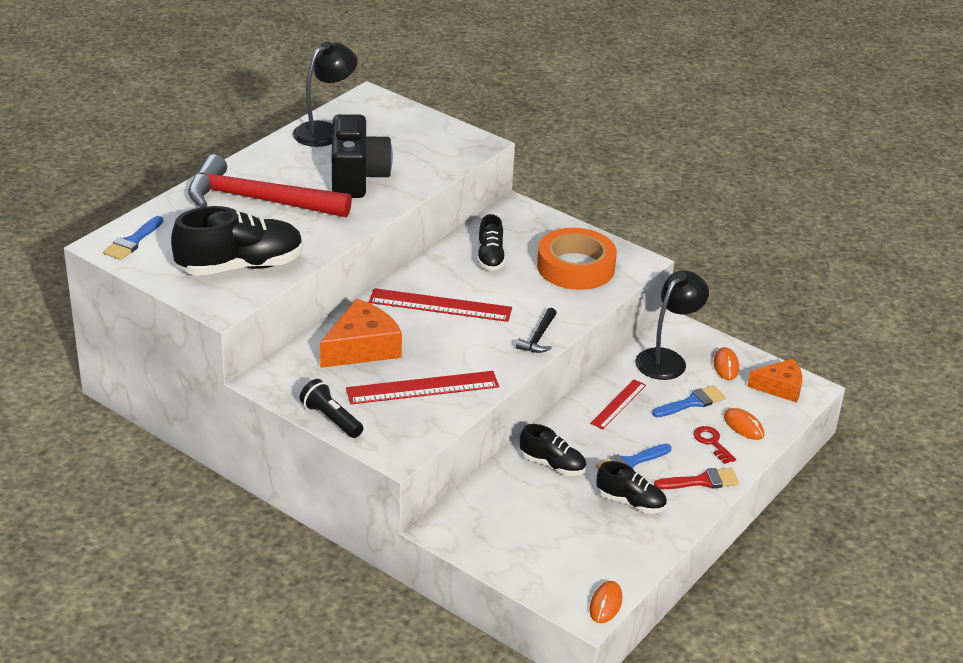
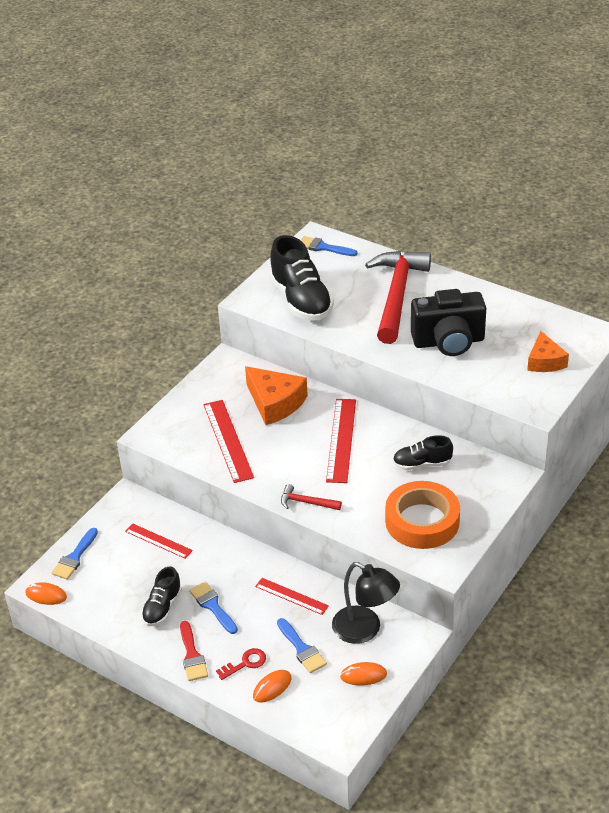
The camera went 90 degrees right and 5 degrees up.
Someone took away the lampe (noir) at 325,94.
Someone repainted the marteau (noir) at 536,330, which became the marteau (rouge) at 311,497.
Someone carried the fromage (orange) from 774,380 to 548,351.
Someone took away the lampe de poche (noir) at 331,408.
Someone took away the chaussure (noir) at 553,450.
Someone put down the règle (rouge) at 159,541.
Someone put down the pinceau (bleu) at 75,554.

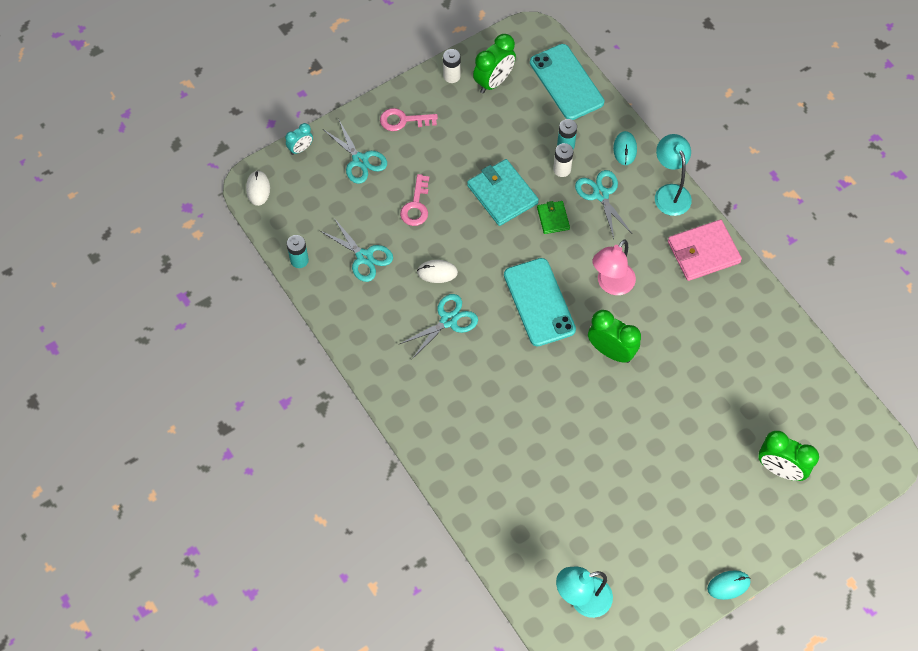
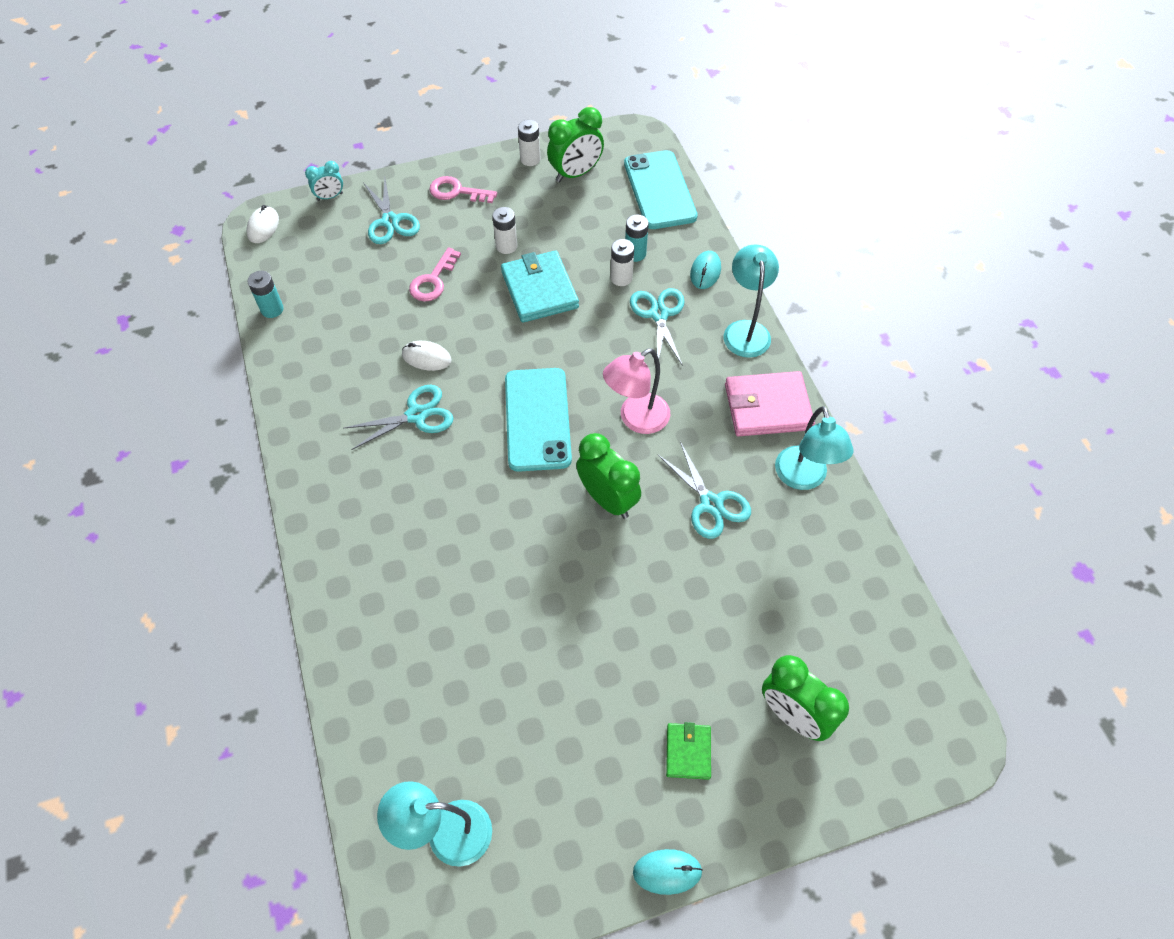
The camera went 15 degrees right and 5 degrees down.
Someone carried the portefeuille (vert) from 553,217 to 688,751.
Someone carried the ciseaux (turquoise) from 356,250 to 704,490.
Someone put down the pile (blanc) at 504,230.
Someone put down the lampe (turquoise) at 814,448.

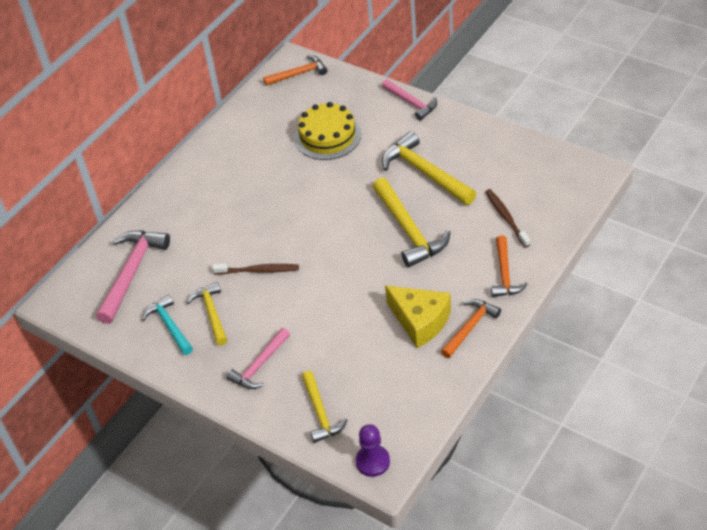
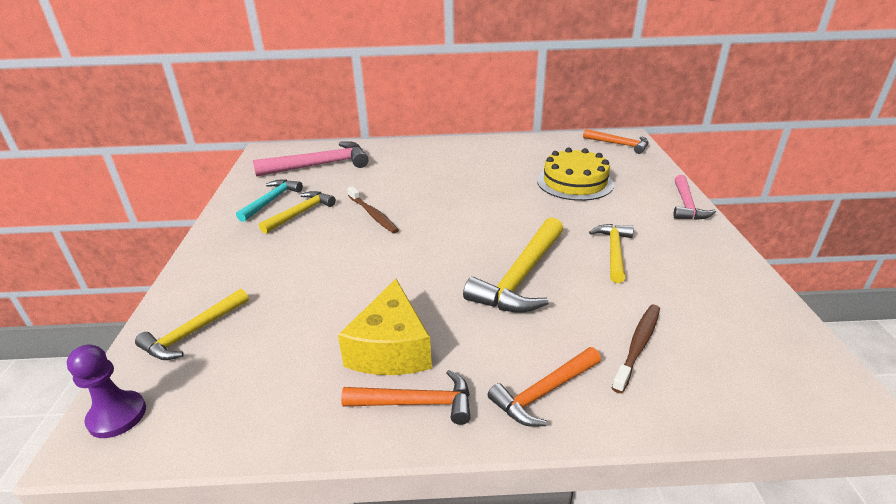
The camera went 50 degrees right and 15 degrees down.
Someone scaled the marteau (jaune) at 429,168 by 0.63.
Someone took away the marteau (rose) at 258,358.

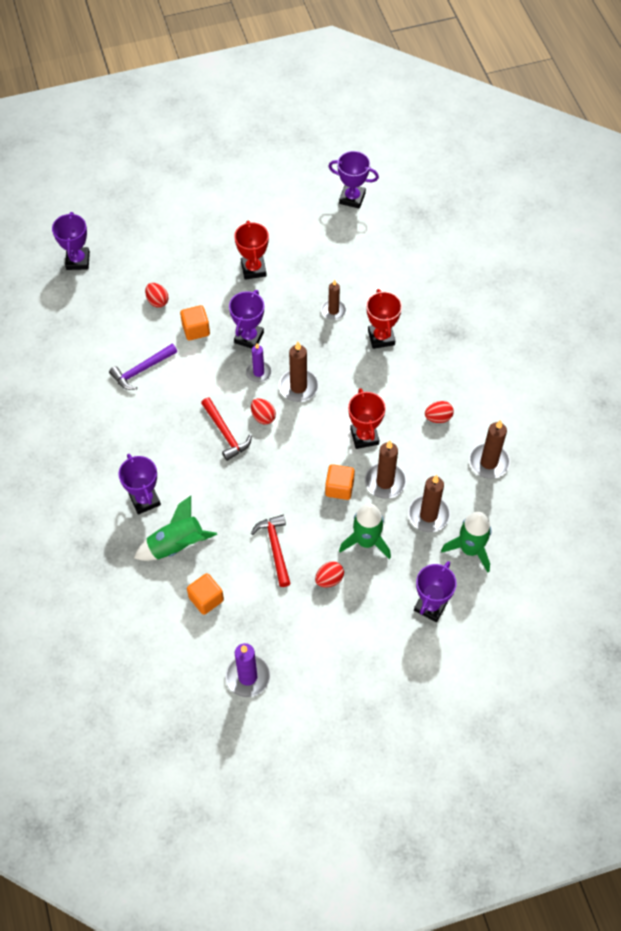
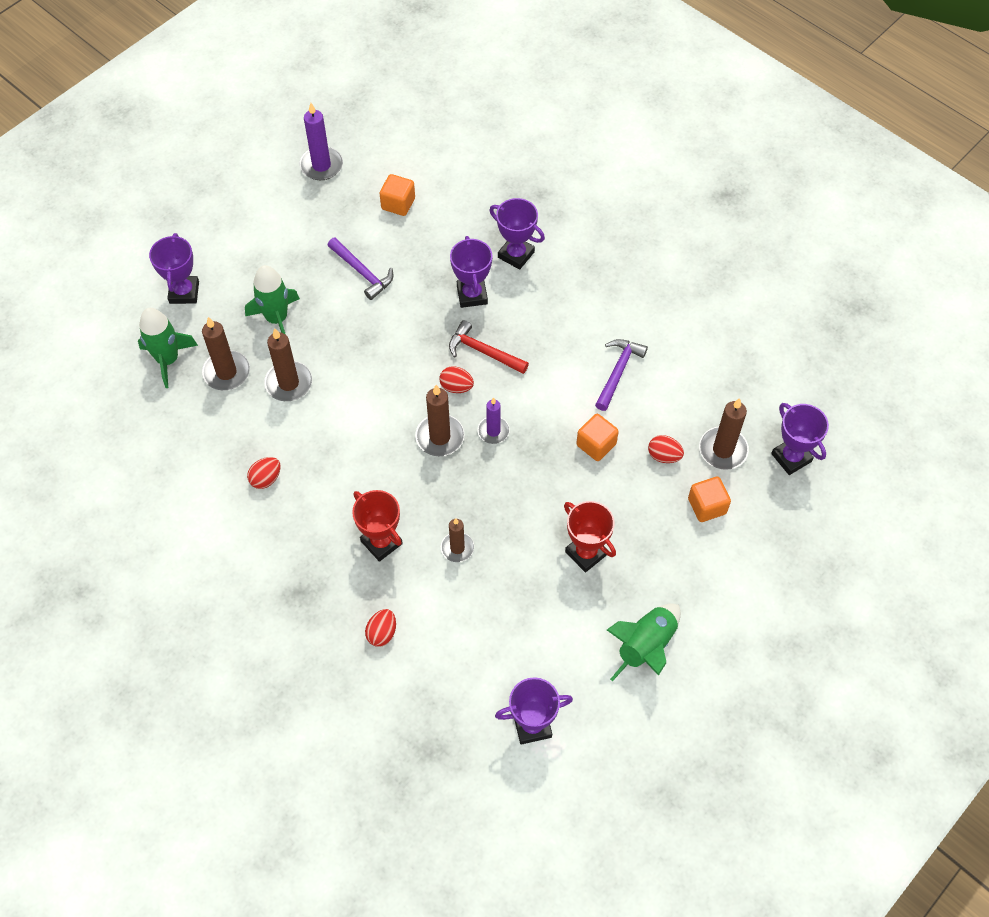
The camera went 150 degrees right and 0 degrees up.
Someone carried the trophée (violet) from 246,319 to 471,272.
Someone took away the trophée (rouge) at 367,418.
Someone carried the bougie (marron) from 489,449 to 724,434.
Someone carried the cube (orange) from 340,482 to 709,499.
Someone carried the fusée (vert) from 175,528 to 644,642.
Someone repainted the marteau (rouge) at 271,551, which became the marteau (violet) at 360,268.
Someone carried the œuf (rouge) from 329,574 to 380,628.

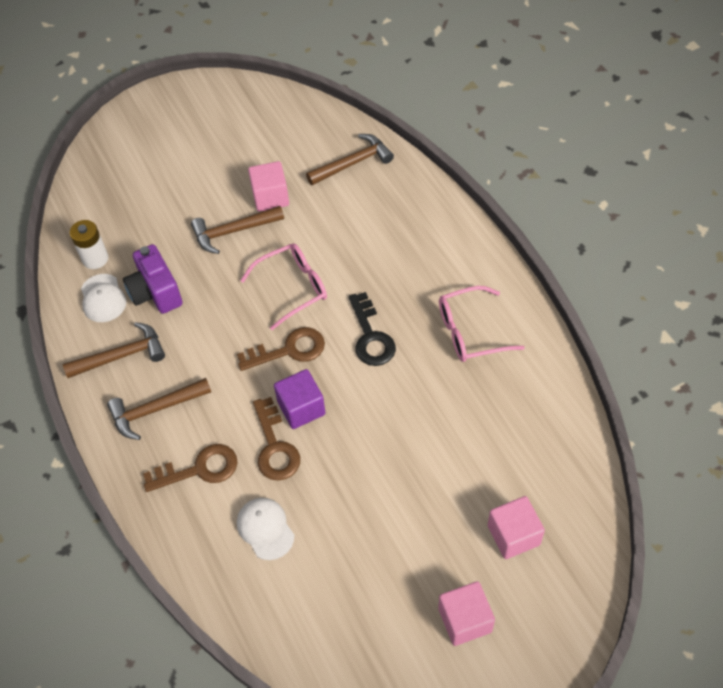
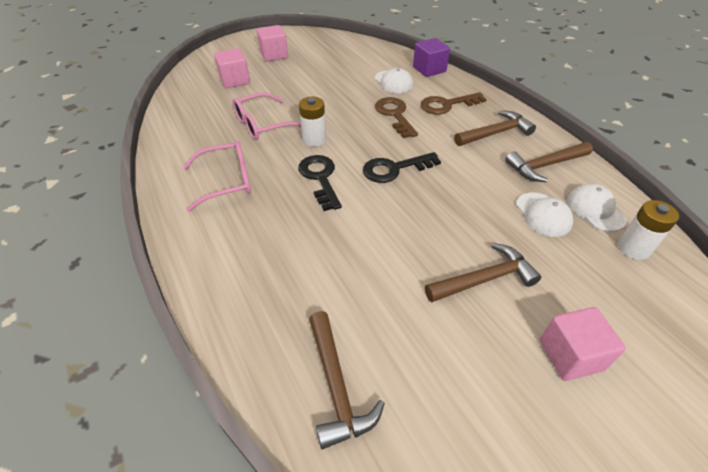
The camera went 175 degrees right and 10 degrees down.
Someone rotated the marteau (marron) at 350,159 by 75 degrees counterclockwise.
Someone carried the cube (rose) from 268,186 to 583,344.
Someone carried the lunettes (rose) from 283,286 to 267,116.
Someone swapped the appareil photo (violet) at 153,279 for the casquette (blanc) at 544,214.
Someone repainted the clé (marron) at 281,349, which became the clé (noir) at 402,167.
Someone carried the cube (violet) from 300,399 to 431,57.
Someone put down the pile (blanc) at 312,122.

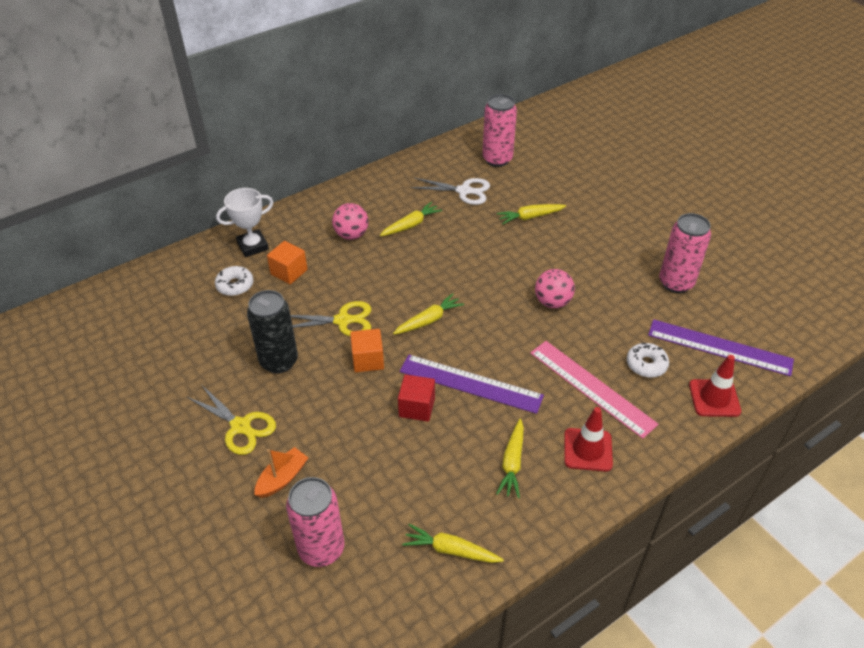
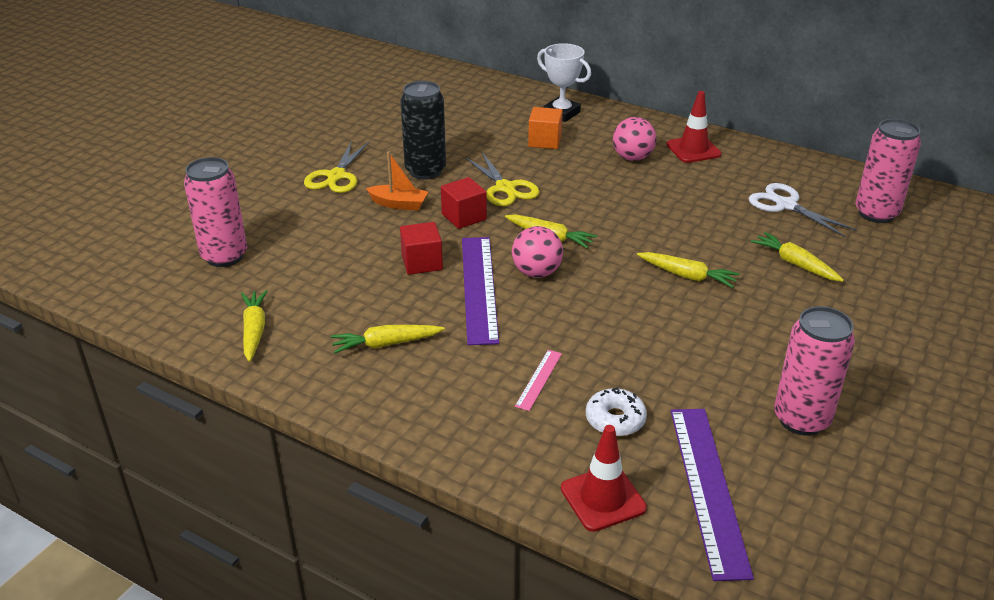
The camera went 65 degrees right and 10 degrees down.
Someone rotated the ciseaux (blanc) at 450,191 by 150 degrees clockwise.
Someone carried the carotte (jaune) from 411,219 to 688,270.
Someone took away the beignet (blanc) at 234,281.
Someone carried the balle (rose) from 555,288 to 537,252.
Someone repainted the cube (orange) at 367,350, which became the cube (rouge) at 464,203.
Someone scaled the règle (rose) at 594,390 by 0.46.
Someone carried the cône de chantier (rouge) from 588,439 to 694,127.
Someone carried the bateau (orange) from 281,472 to 397,180.

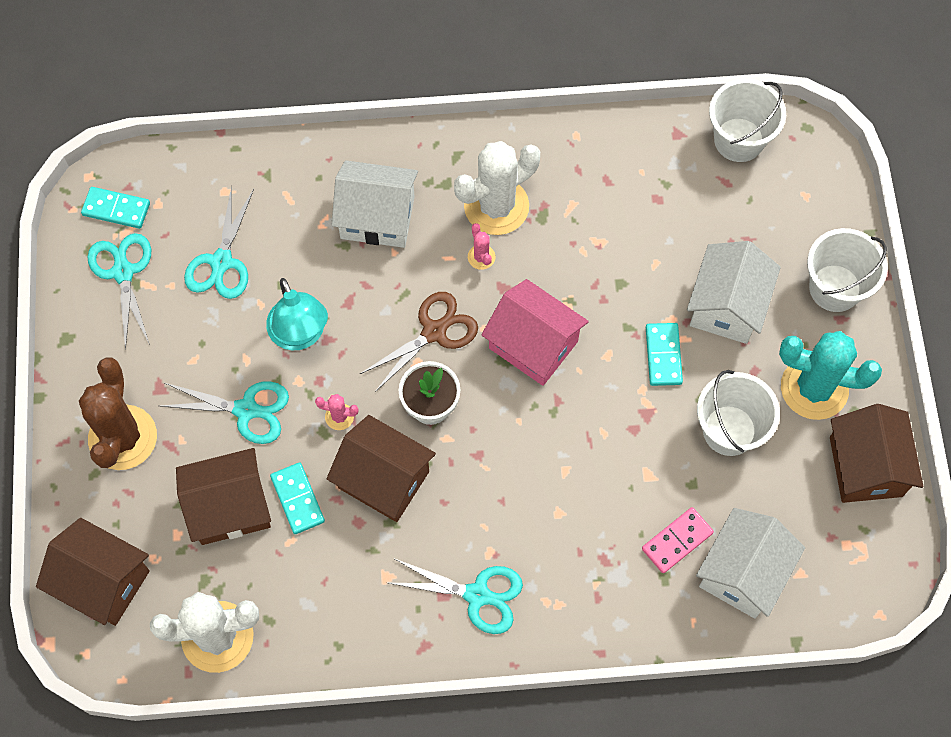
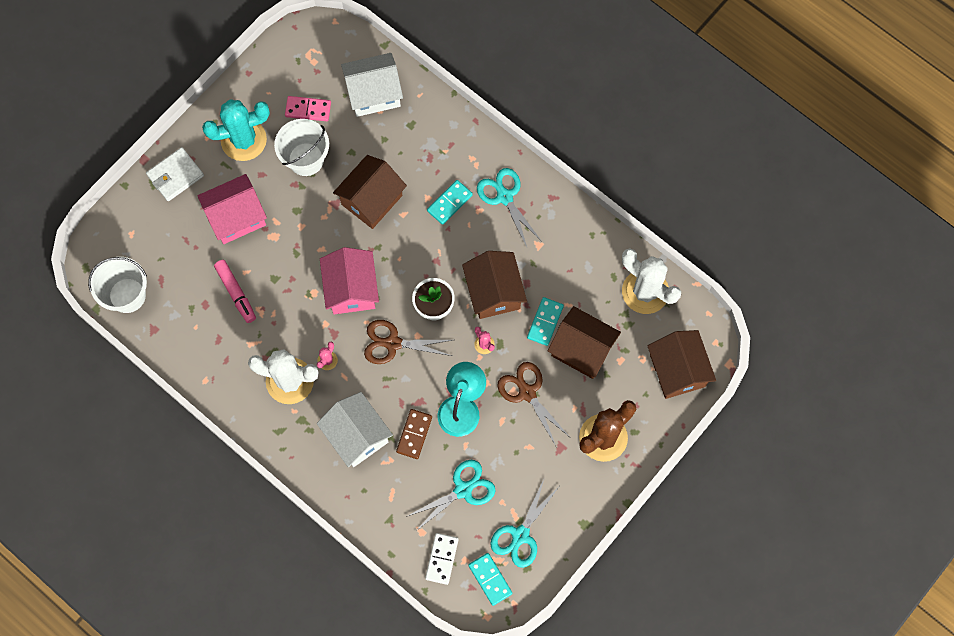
The camera went 135 degrees left and 5 degrees up.
Someone swapped the seau (blanc) at 847,270 for the portefeuille (blanc) at 175,174.
Someone repainted the maison (blanc) at 734,292, which became the maison (rose) at 232,209.
Someone carried the domino (turquoise) from 664,354 to 450,202.
Someone rotated the cactus (turquoise) at 830,375 by 75 degrees counterclockwise.
Someone repainted the ciseaux (turquoise) at 224,412, which became the ciseaux (marron) at 533,404.
Someone carried the maison (marron) from 876,453 to 370,192.
Someone carried the domino (rose) from 678,540 to 308,108.
Someone put down the feutre (rose) at 235,291.
Someone put down the domino (marron) at 414,434.
Someone put down the domino (blanc) at 441,559.

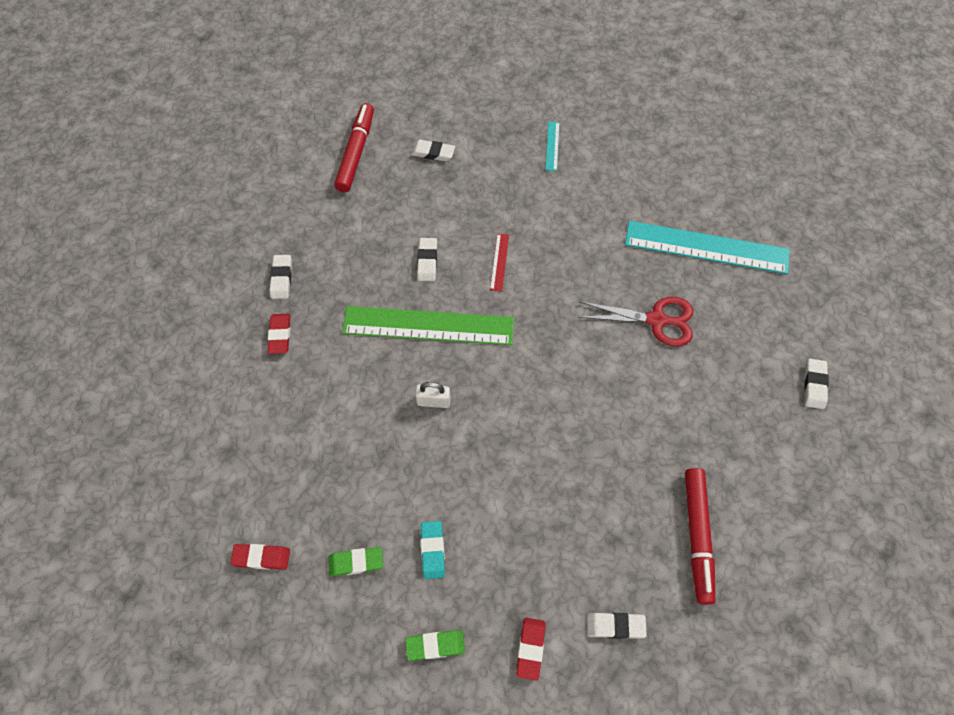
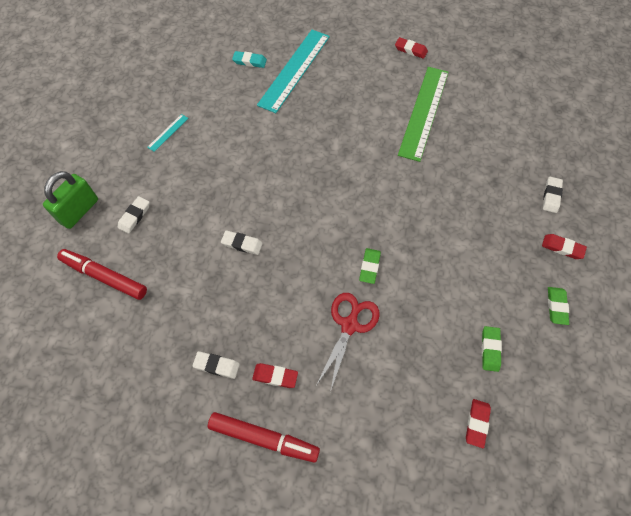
The camera went 75 degrees left and 0 degrees up.
Someone rotated the règle (turquoise) at 553,146 by 75 degrees counterclockwise.
Someone took away the règle (rouge) at 499,262.
Someone carried the ciseaux (rouge) from 635,321 to 348,342.
Someone carried the règle (vert) from 428,325 to 423,114.
Someone repainted the gomme (blanc) at 817,384, which became the gomme (rouge) at 411,48.
Someone swapped the cadenas (blanc) at 433,395 for the gomme (vert) at 370,266.
Someone carried the feutre (rouge) from 700,536 to 264,437.
Someone carried the gomme (turquoise) from 433,550 to 249,59.
Someone put down the cadenas (vert) at 70,200.

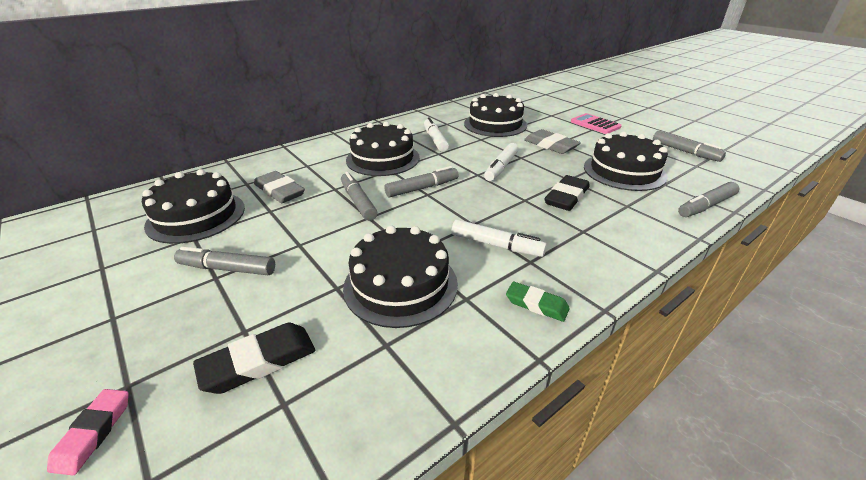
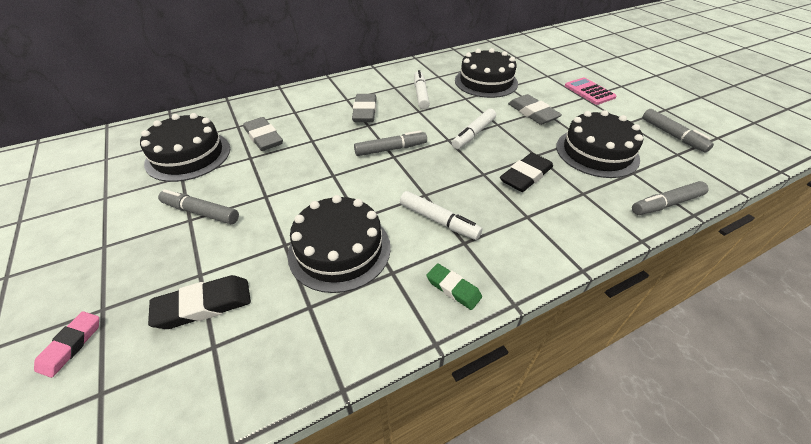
The camera went 10 degrees right and 10 degrees up.
Someone swapped the gâteau (noir) at 383,149 for the gomme (gris) at 364,108.
Someone took away the feutre (gris) at 359,196.

